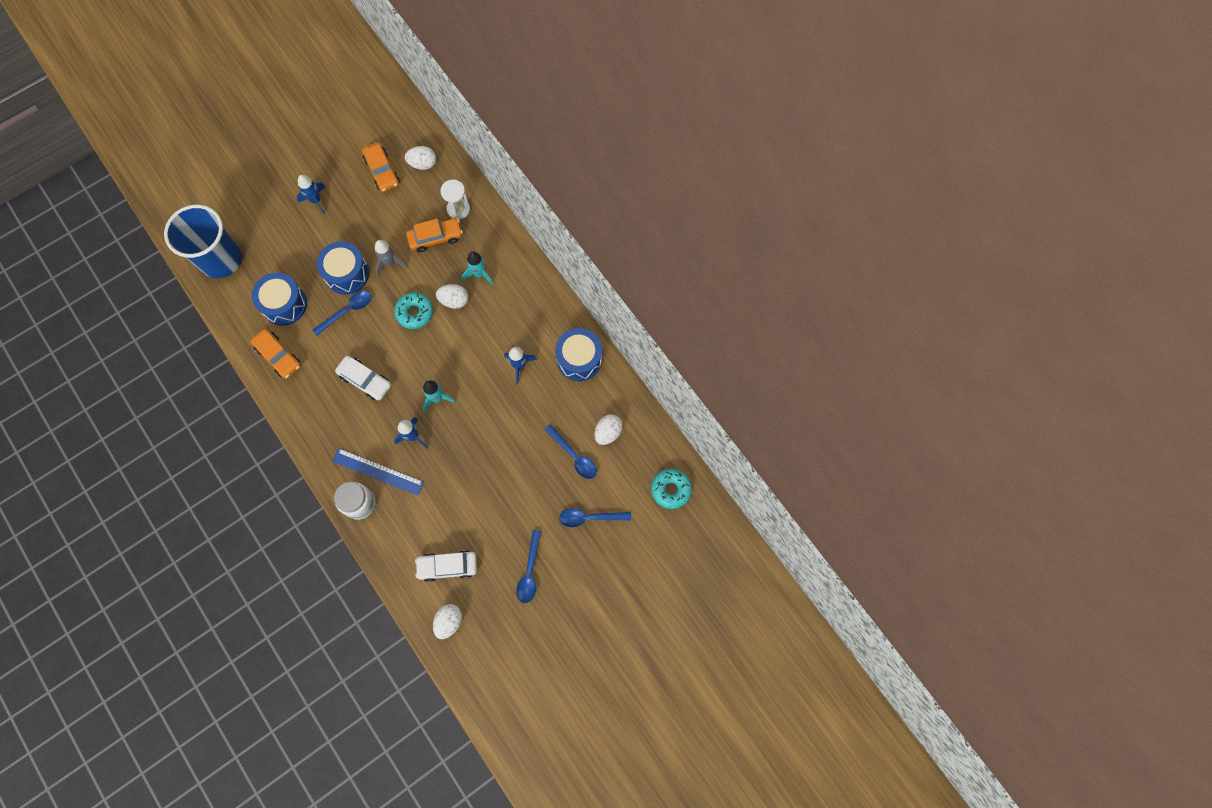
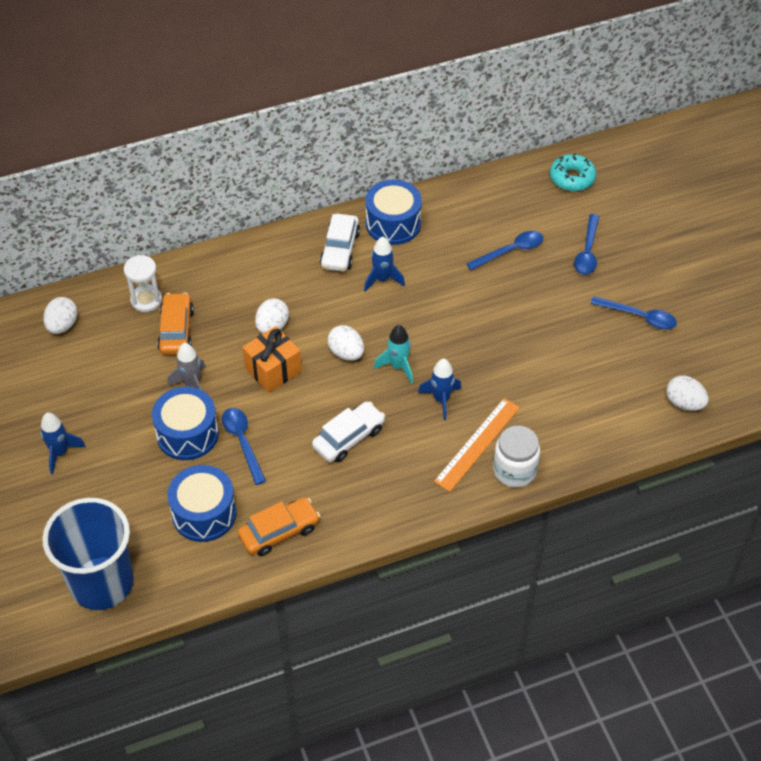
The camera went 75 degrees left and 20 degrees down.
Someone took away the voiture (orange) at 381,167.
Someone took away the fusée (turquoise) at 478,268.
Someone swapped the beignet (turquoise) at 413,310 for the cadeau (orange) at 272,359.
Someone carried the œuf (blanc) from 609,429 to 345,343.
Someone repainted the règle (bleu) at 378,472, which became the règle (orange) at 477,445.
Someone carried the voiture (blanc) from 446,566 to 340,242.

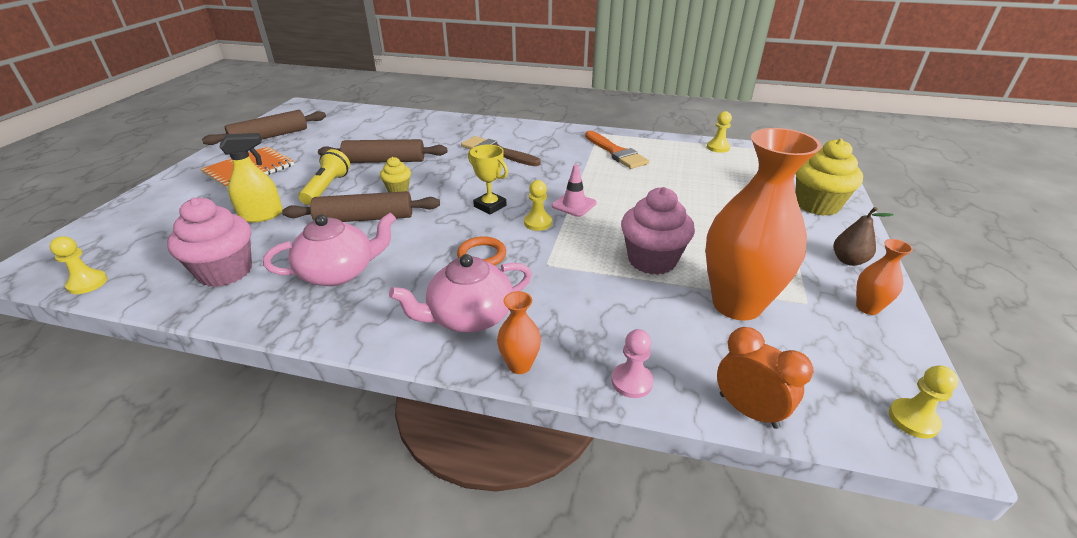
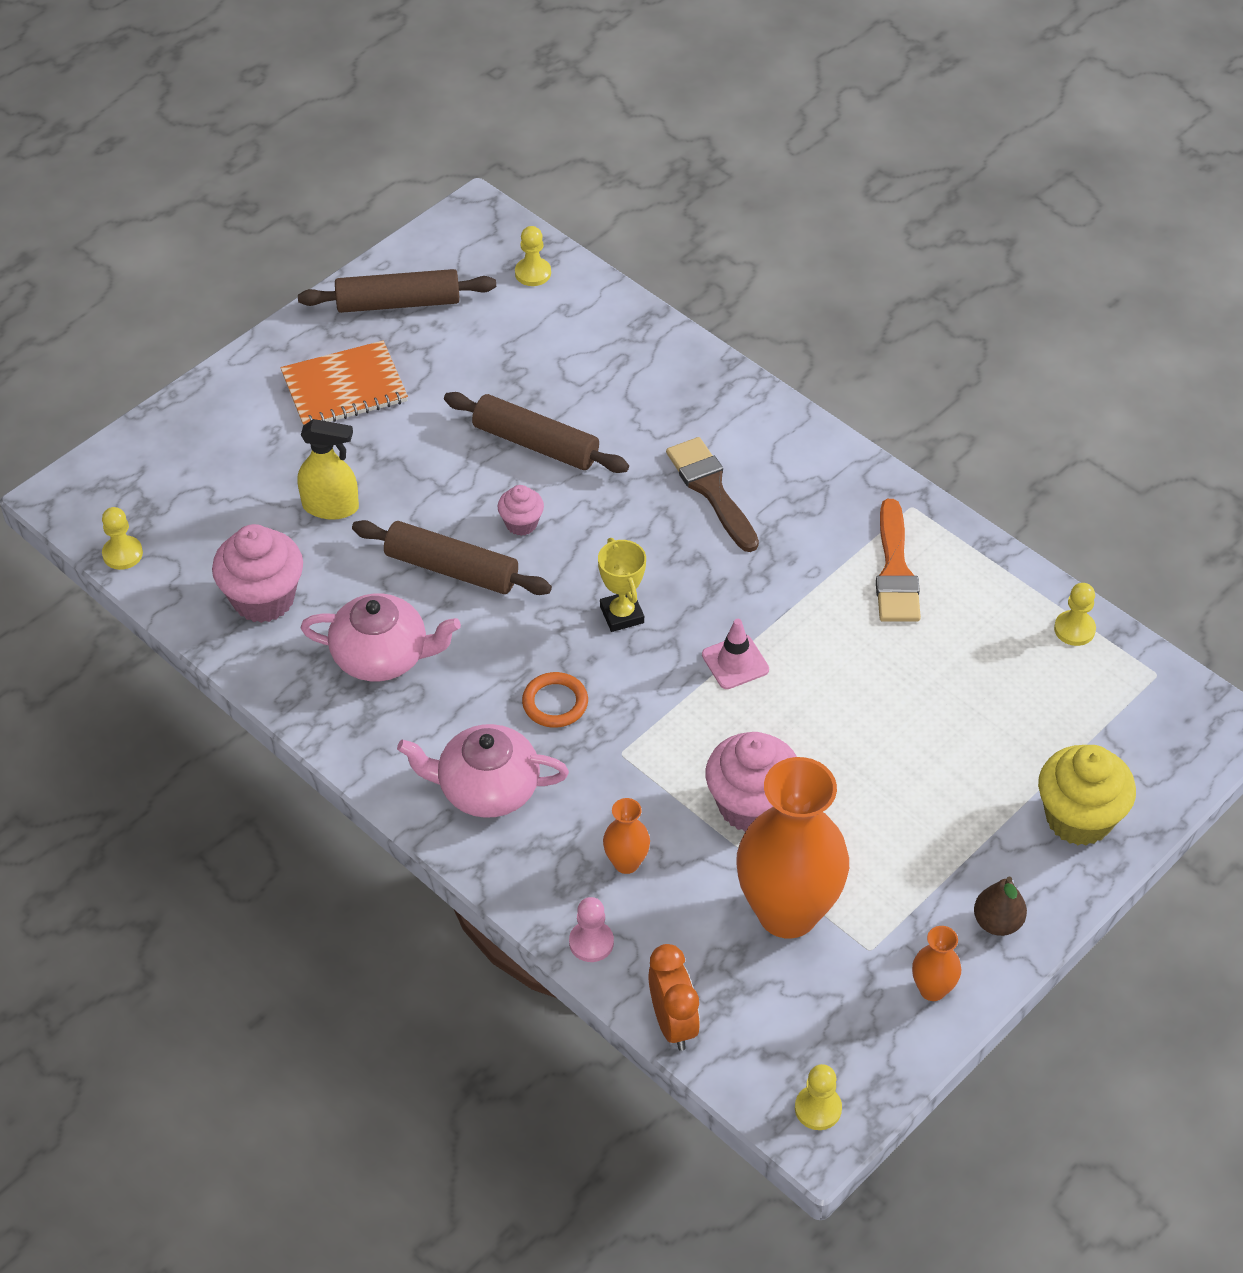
The camera went 30 degrees right and 15 degrees up.
Someone took away the lampe de poche (jaune) at 324,177.
Someone repainted the muffin (jaune) at 395,174, which became the muffin (rose) at 521,510.
Someone carried the pion (jaune) from 538,205 to 533,256.
Someone carried the vase (orange) from 519,332 to 626,836.

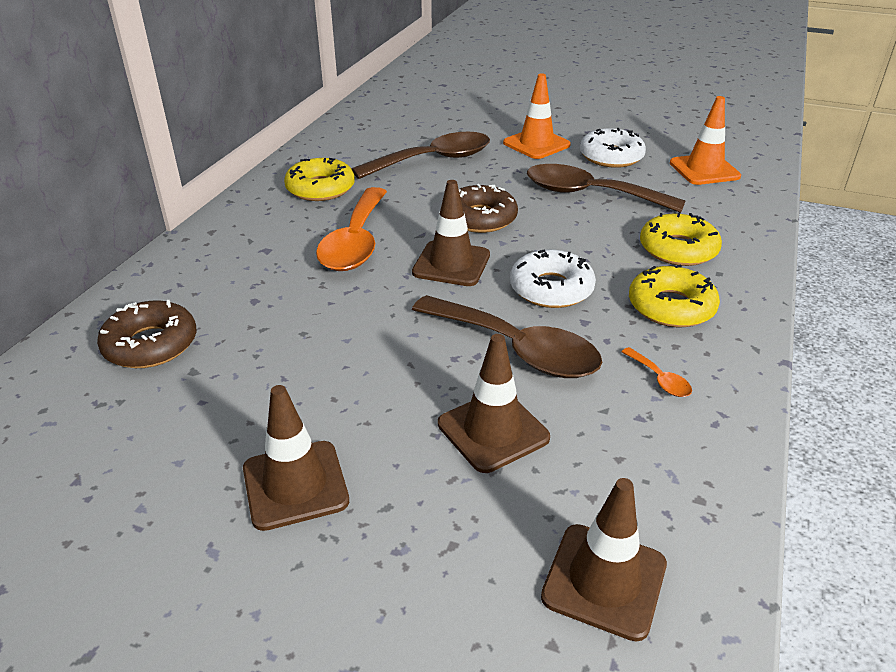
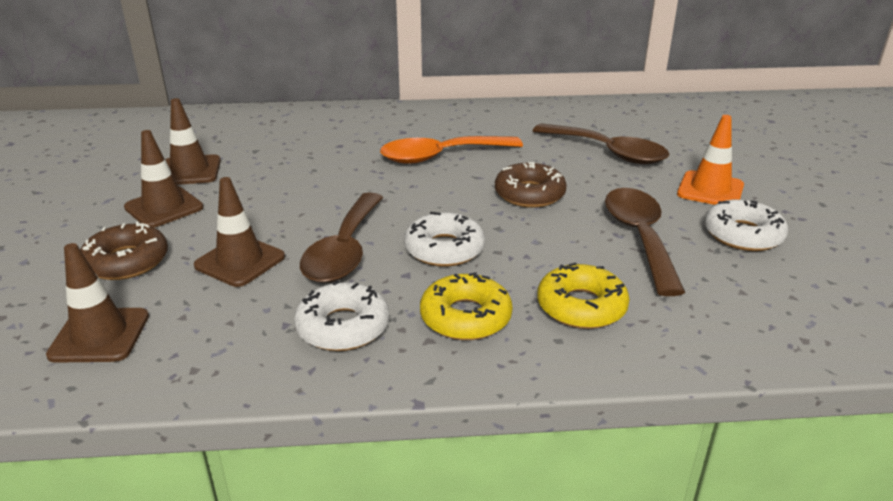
The camera went 65 degrees right and 5 degrees down.
Someone took away the cône de chantier (orange) at 705,140.
Someone took away the beignet (jaune) at 319,179.
Someone carried the cône de chantier (marron) from 451,233 to 193,141.
Someone carried the beignet (marron) from 146,334 to 124,250.
Someone swapped the cuillère (orange) at 656,372 for the beignet (blanc) at 341,315.

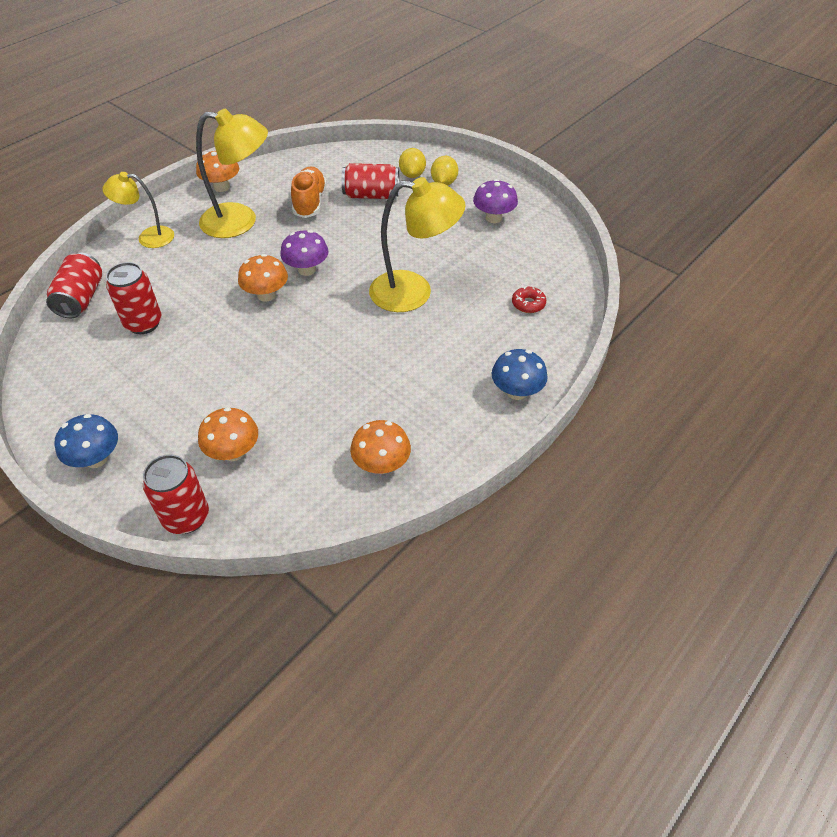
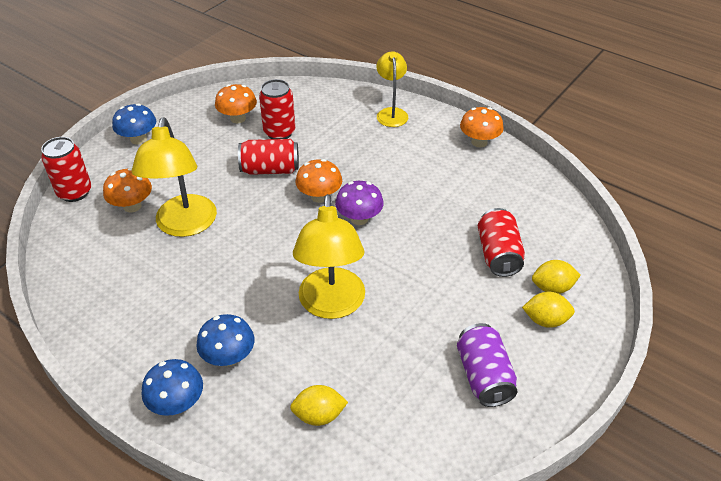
The camera went 85 degrees right and 5 degrees down.
Someone carried the lampe (jaune) from 232,173 to 174,177.
Someone took away the chaussure (orange) at 309,192.
Someone swapped the champignon (violet) at 495,201 for the canette (violet) at 487,365.
Someone carried the canette (rouge) from 74,285 to 268,157.
Someone swapped the beignet (rouge) at 529,300 for the citron (jaune) at 319,405.
Someone carried the champignon (orange) from 380,447 to 236,103.
Someone put down the champignon (bleu) at 225,340.

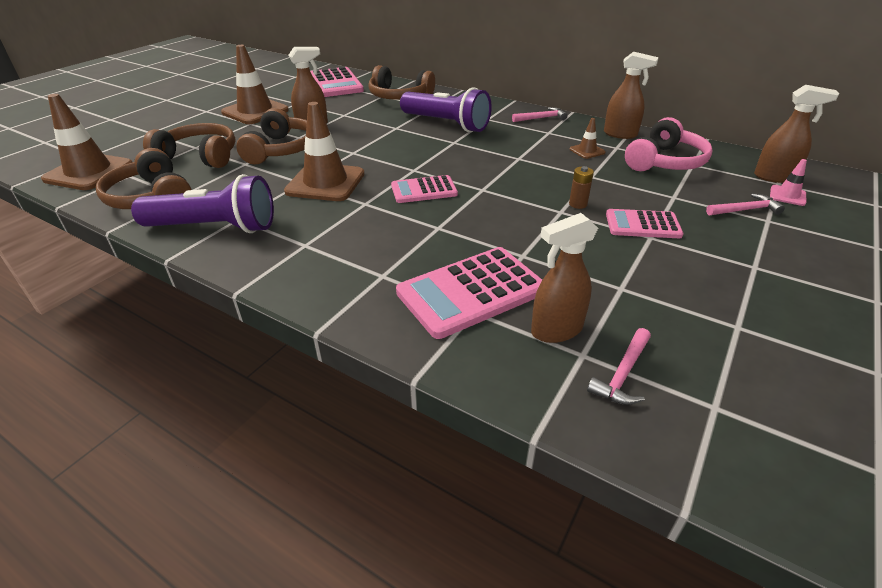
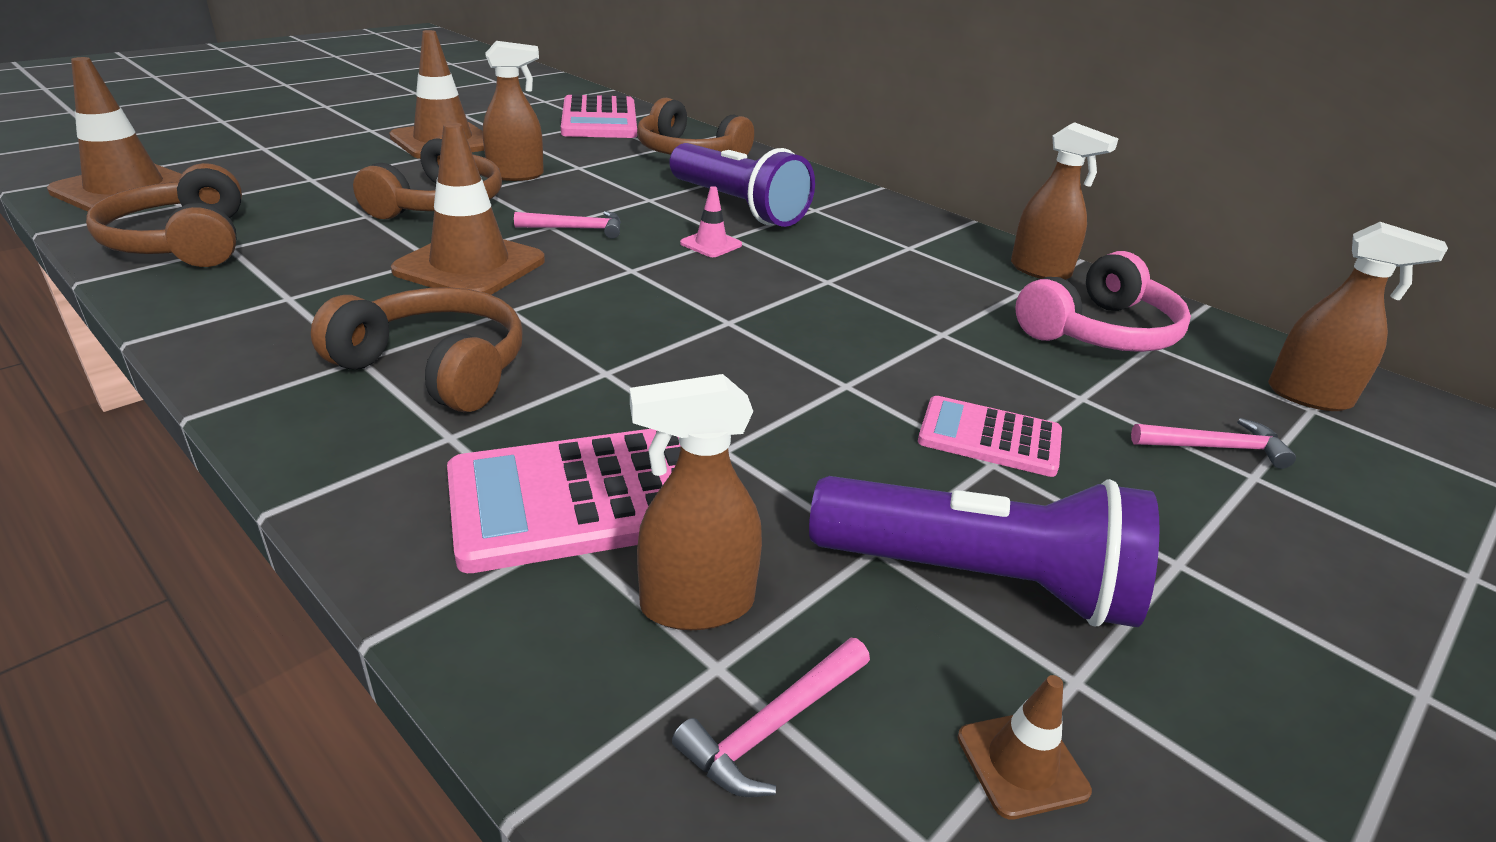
The camera went 10 degrees right and 5 degrees down.
Someone carried the marteau (rose) from 539,114 to 567,225.
Someone carried the cône de chantier (marron) from 588,138 to 1025,747.
Someone carried the casque audio (marron) from 189,145 to 417,349.
Someone carried the cône de chantier (rose) from 788,182 to 711,221.
Someone took away the pile (marron) at 581,187.
Someone carried the lampe de poche (violet) from 202,203 to 984,551.
Someone took away the calculatrice (rose) at 424,189.

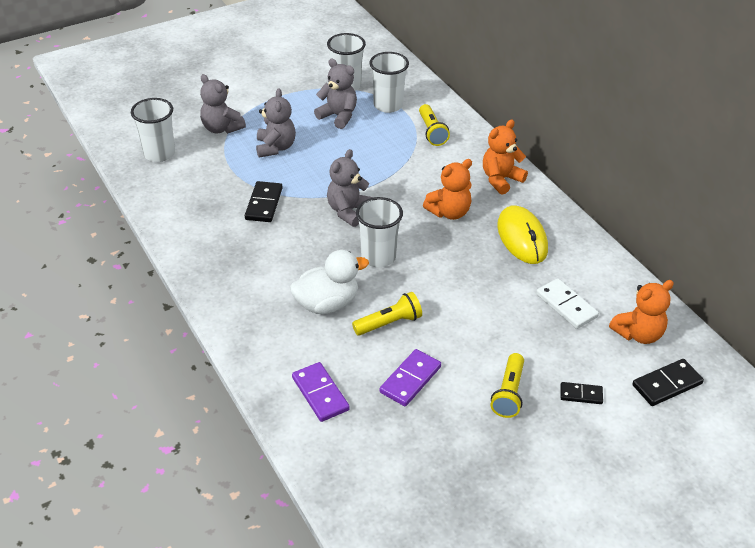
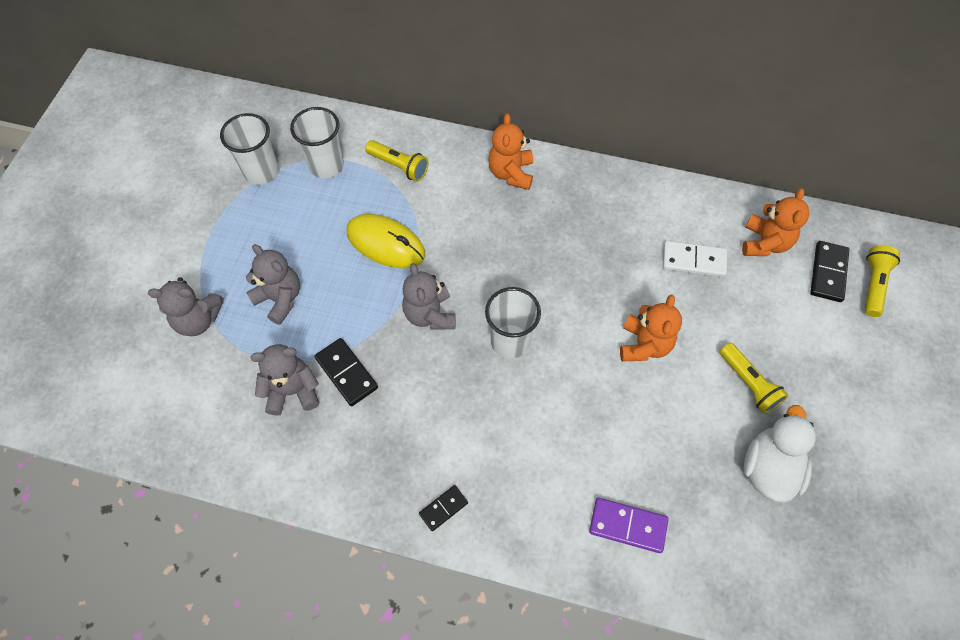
The camera went 45 degrees left and 20 degrees up.
Someone carried the ours en peluche (gris) from 335,94 to 284,380.
Someone took away the gobelet (blanc) at 153,130.
Someone carried the ours en peluche (orange) from 447,189 to 651,327.
Someone carried the souris (jaune) from 522,235 to 385,241.
Someone carried the canard (blanc) from 329,282 to 780,454.
Someone carried the lampe de poche (jaune) from 387,314 to 882,281.
Someone took away the domino (violet) at 410,377.
Someone carried the domino (noir) from 582,393 to 443,508.

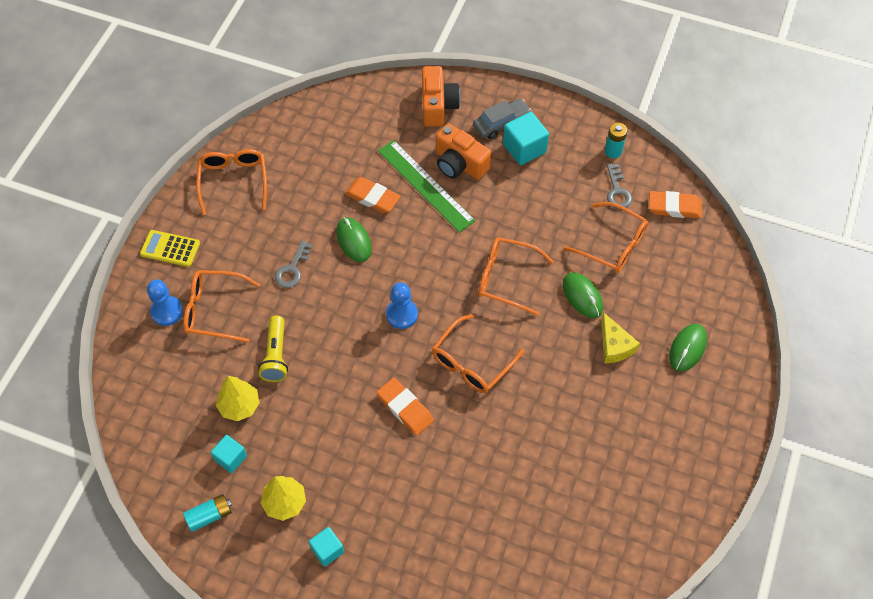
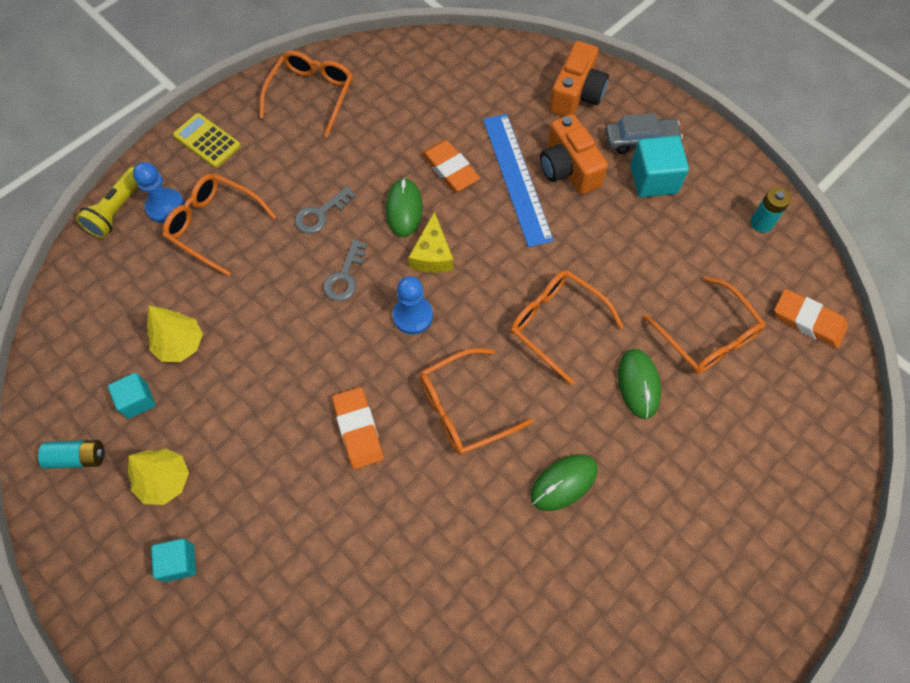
The camera went 25 degrees right and 5 degrees up.
Someone repainted the règle (vert) at 427,186, which became the règle (bleu) at 518,180.
Someone carried the clé (gris) from 619,186 to 345,270.
Someone carried the fromage (jaune) from 620,337 to 431,242.
Someone carried the lampe de poche (jaune) from 273,349 to 107,202.
Someone carried the souris (vert) from 688,348 to 564,482.

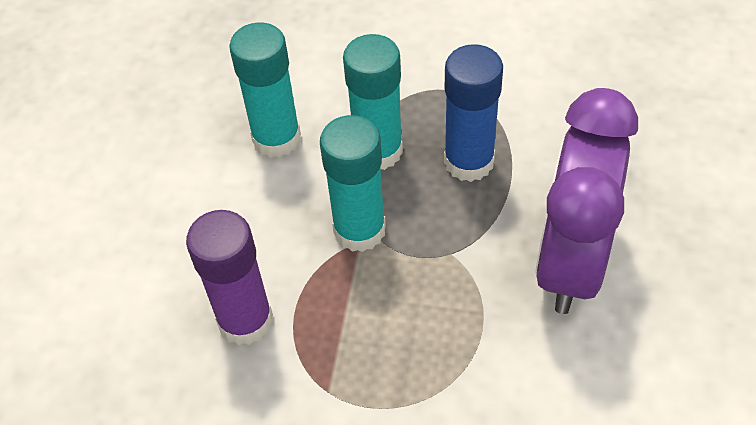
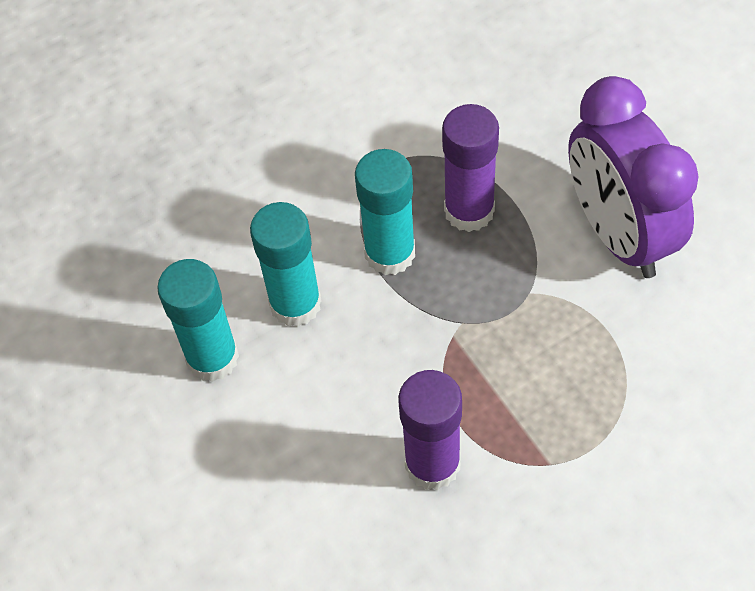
The camera went 40 degrees left and 5 degrees up.
Someone repainted the bâton de colle (bleu) at 473,113, which became the bâton de colle (violet) at 470,168.
Someone carried the bâton de colle (turquoise) from 353,183 to 198,320.

